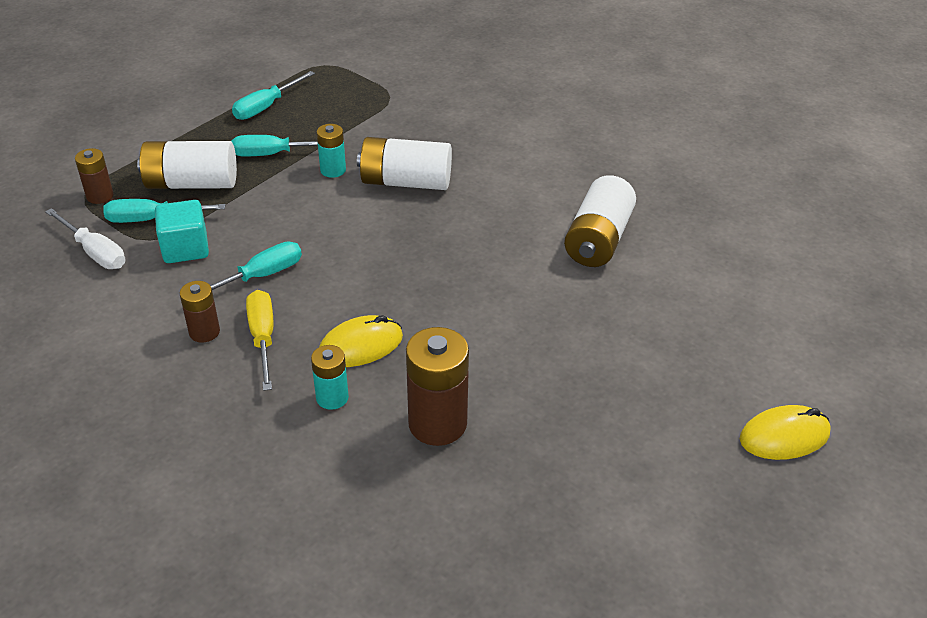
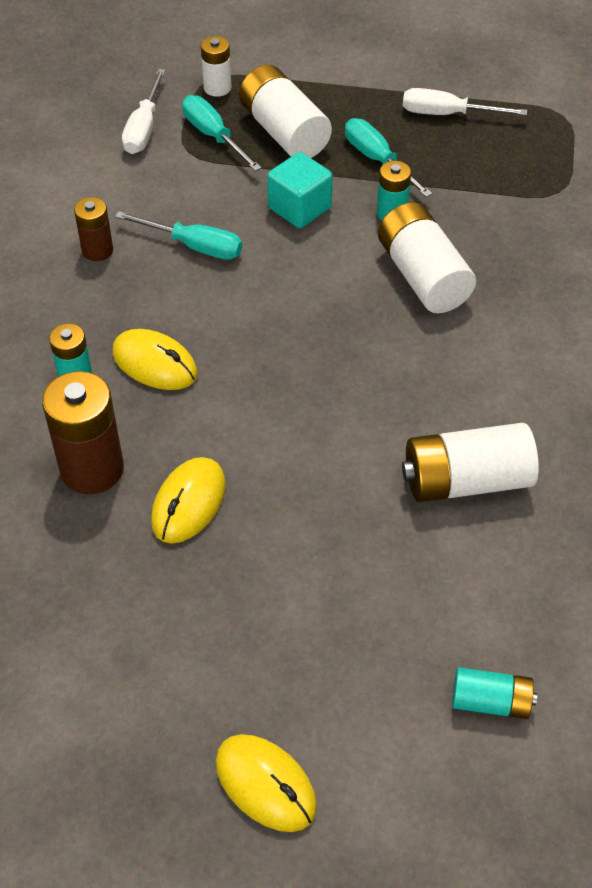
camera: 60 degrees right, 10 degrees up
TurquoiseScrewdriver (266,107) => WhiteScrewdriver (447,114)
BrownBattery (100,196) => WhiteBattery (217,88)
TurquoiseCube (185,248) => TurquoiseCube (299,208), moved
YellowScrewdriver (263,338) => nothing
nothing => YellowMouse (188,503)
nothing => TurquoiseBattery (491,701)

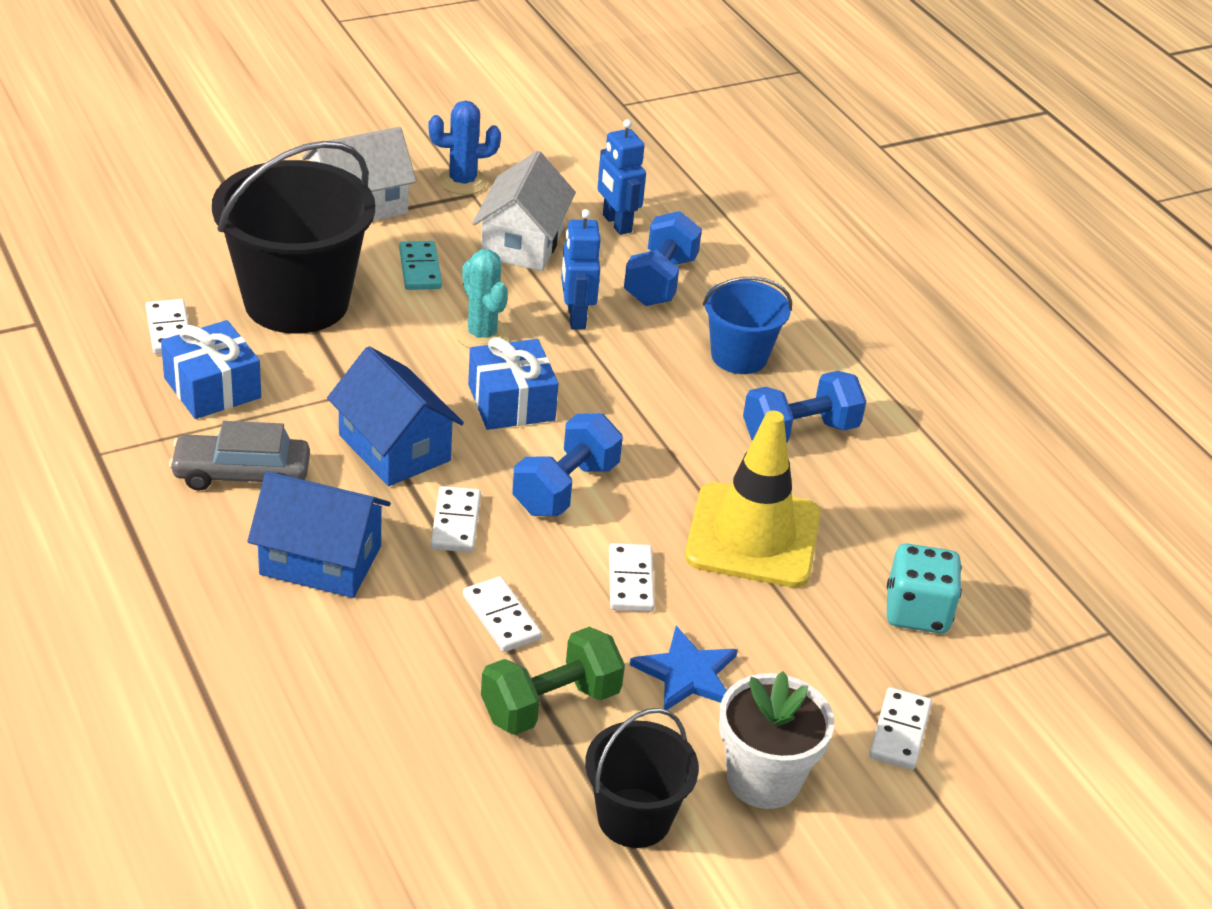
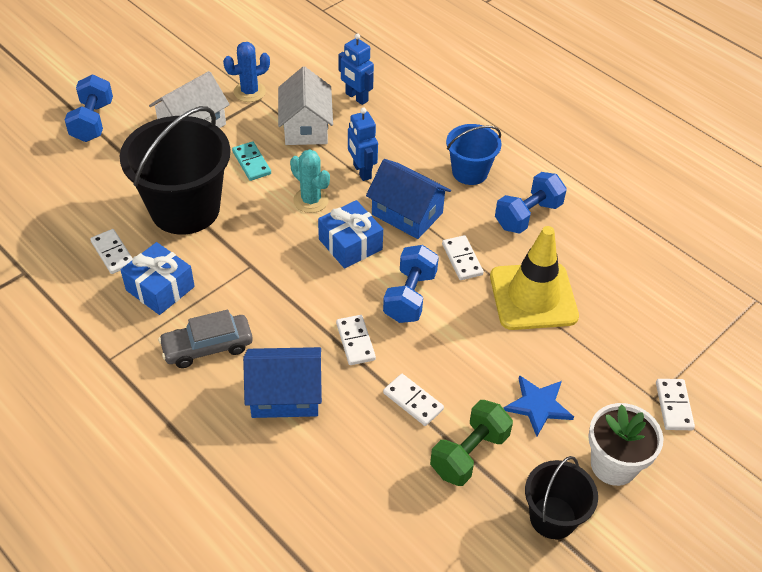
camera: 15 degrees left, 10 degrees up
BlueDumbbell (660,281) => BlueDumbbell (92,122), moved
BlueHouse (394,448) => BlueHouse (407,213), moved
WhiteDomino (631,581) => WhiteDomino (462,259), moved
TurquoiseDice (917,612) => nothing

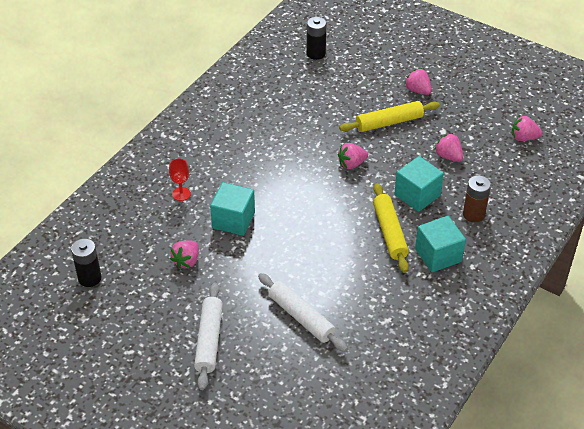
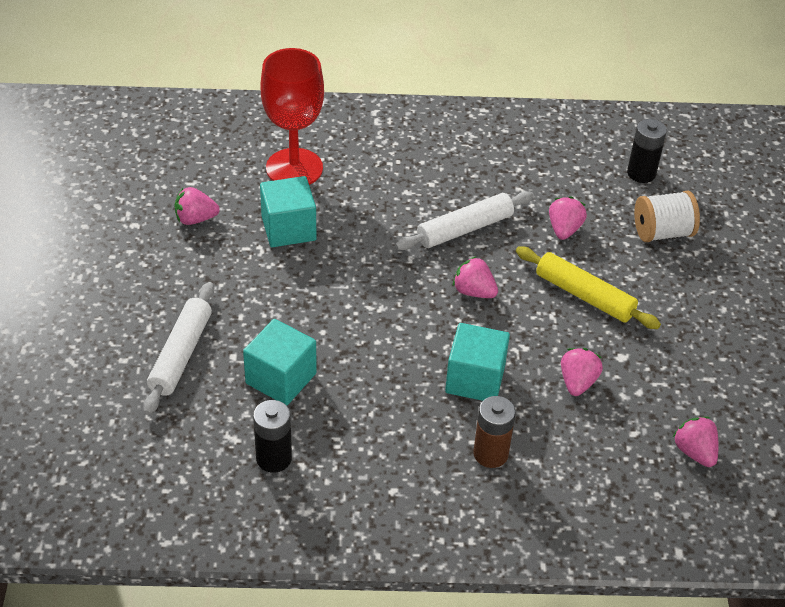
camera: 55 degrees right, 0 degrees up
PinkStrawberry (418,90) => PinkStrawberry (564,229), moved
RedGoblet (181,194) => RedGoblet (294,168), x2.29
YellowRollingPin (389,232) => nothing
TurquoiseCube (438,255) => TurquoiseCube (281,378), moved
BlackBattery (89,278) => BlackBattery (274,458), moved
WhiteRollingPin (209,340) => WhiteRollingPin (464,229), moved
nothing => WhiteSpool (662,232)

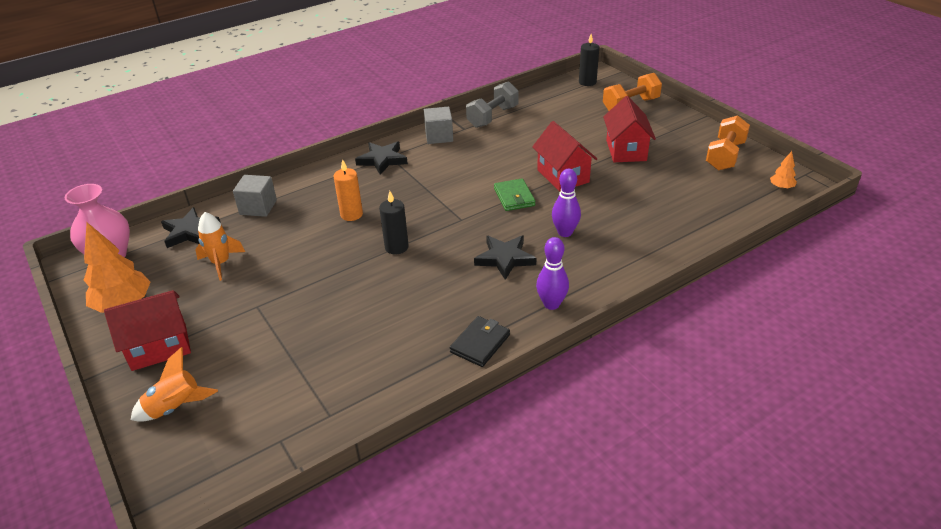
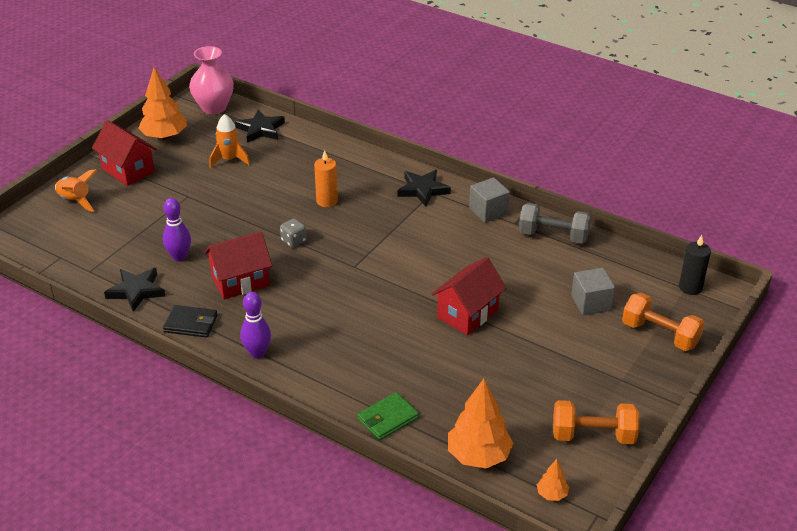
camera: 65 degrees right, 0 degrees up
RedHouse (626,150) => RedHouse (240,282), moved
PurpleBowlingPin (565,232) => PurpleBowlingPin (179,257), moved
GreyCube (258,207) => GreyCube (591,303), moved
GreenWallet (514,197) => GreenWallet (388,418), moved
BlackCandle (396,247) => GreyDice (293,241)
BlackStar (505,259) => BlackStar (136,291), moved
nothing => OrangeTree (478,456)

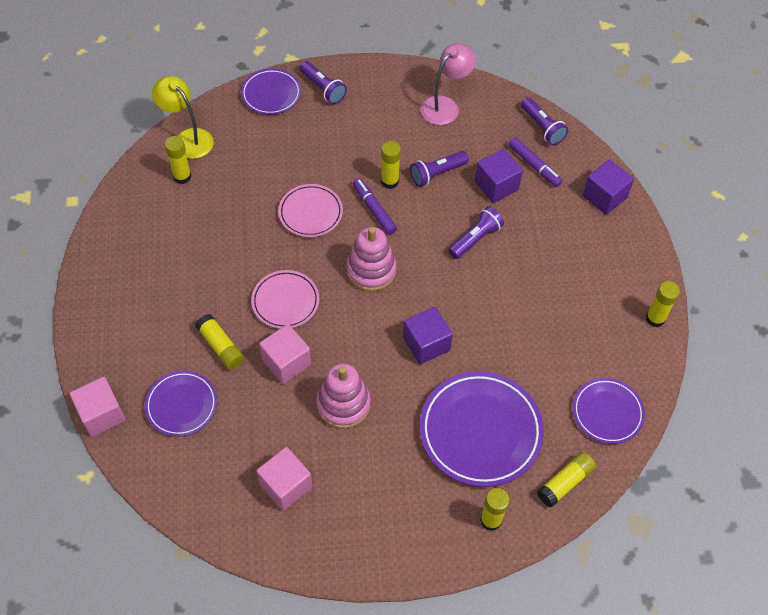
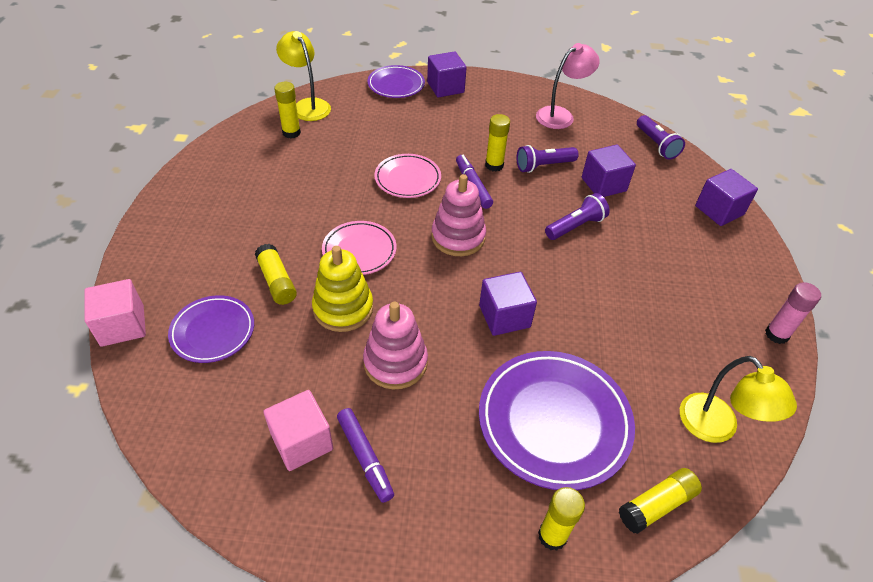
camera: 10 degrees right, 10 degrees down
PurpleFlashlight (323,88) => PurpleCube (445,87)
PurpleMarker (534,166) => PurpleMarker (365,457), moved
YellowGlueStick (655,318) => PinkGlueStick (776,334)
PinkCube (286,362) => YellowStackingToy (343,308)
PurplePlate (607,412) => YellowLamp (716,428)

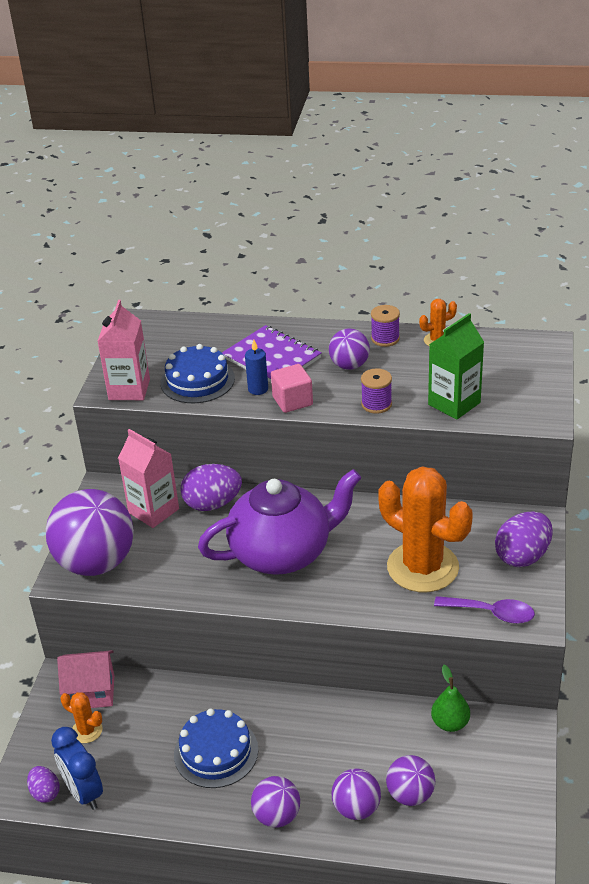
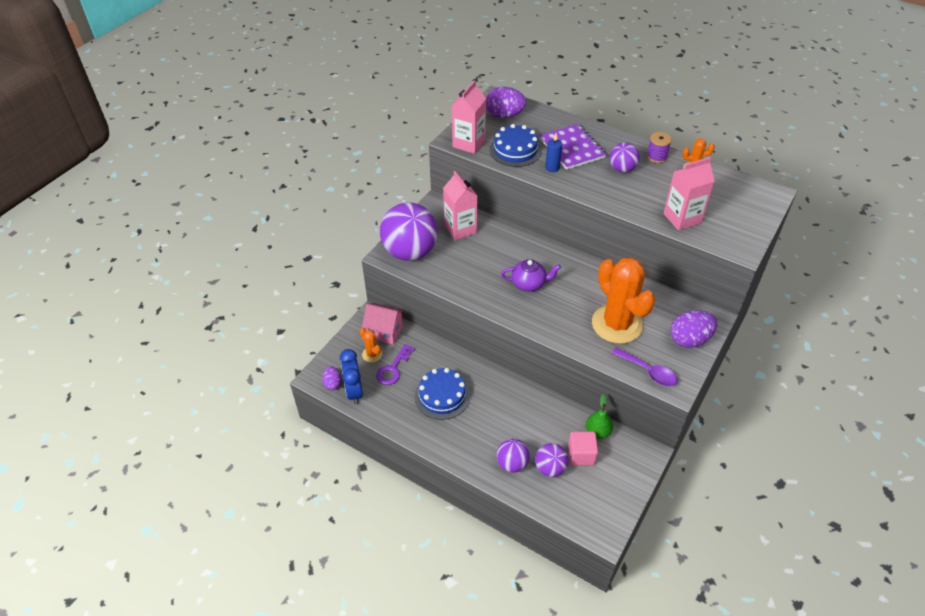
camera: 20 degrees right, 10 degrees up
GreenCarton (454,403) => PinkCarton (682,218)
PinkCube (292,401) => PinkCube (581,455), moved
PurpleSpool (376,404) => nothing
PurpleEgg (212,504) => PurpleEgg (504,115), moved
PurpleTeapot (283,553) => PurpleTeapot (529,283), x0.50
PurpleBall (277,816) => nothing
nothing => PurpleKey (393,368)

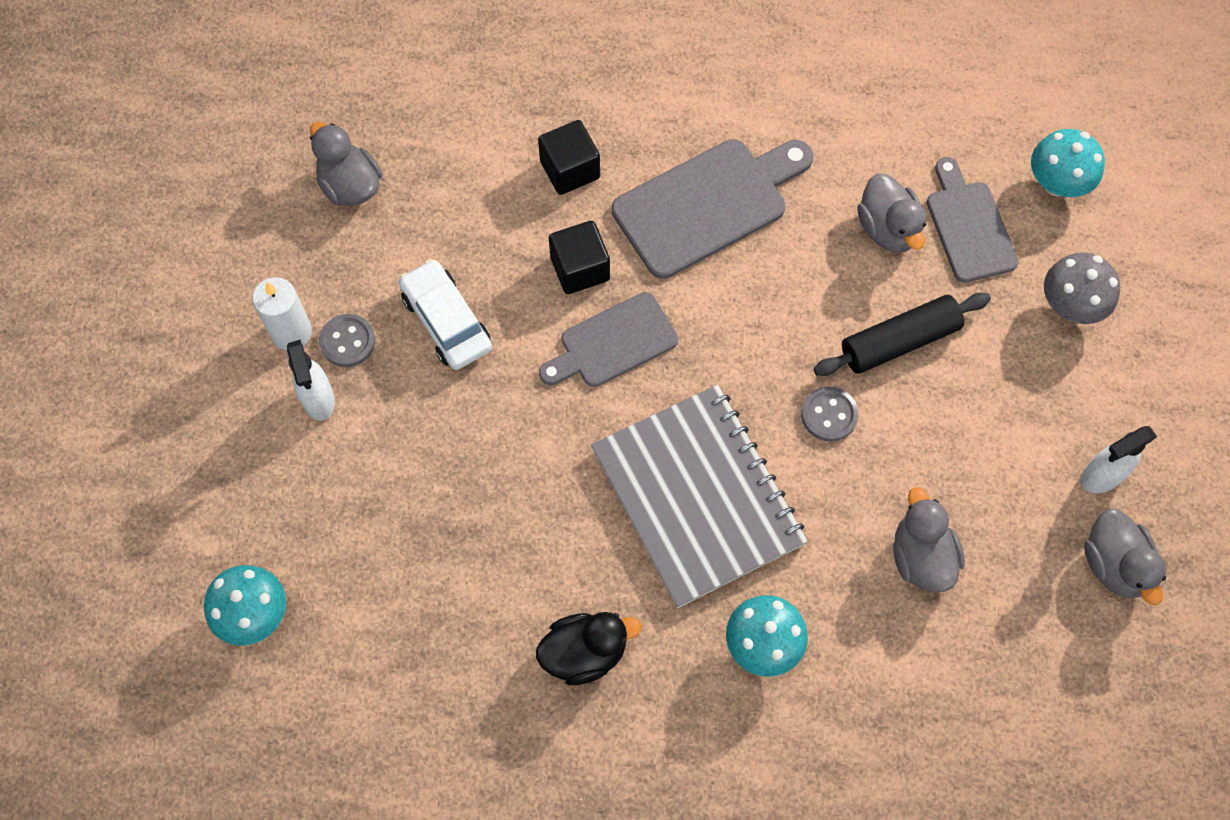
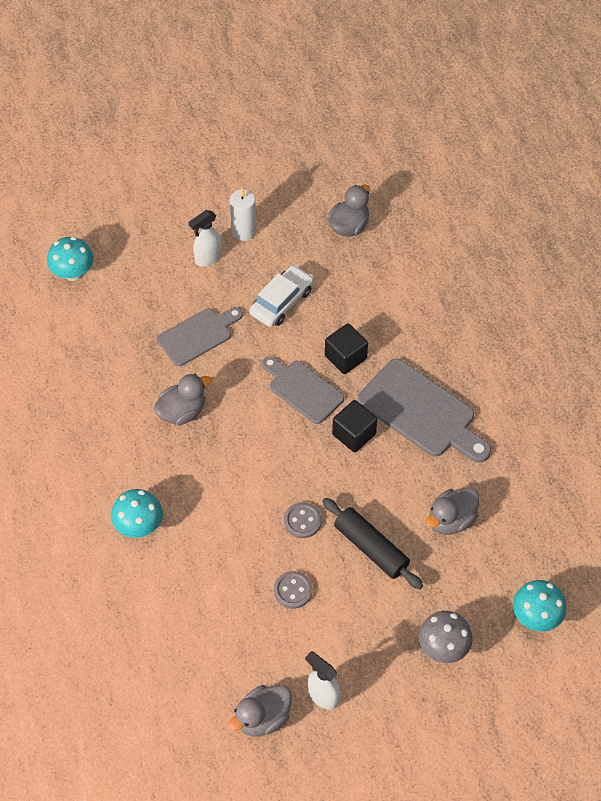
camera: 70 degrees right, 10 degrees down
BlackCube (570,170) => BlackCube (354,434), moved
GreyCuttingBoard (969,226) => GreyCuttingBoard (198,335), moved
GreyButton (348,341) => GreyButton (293,590), moved
GreyNotebook (697,497) => nothing
GreyDuck (921,557) => GreyDuck (182,412), moved
BlackDuck (585,653) => nothing

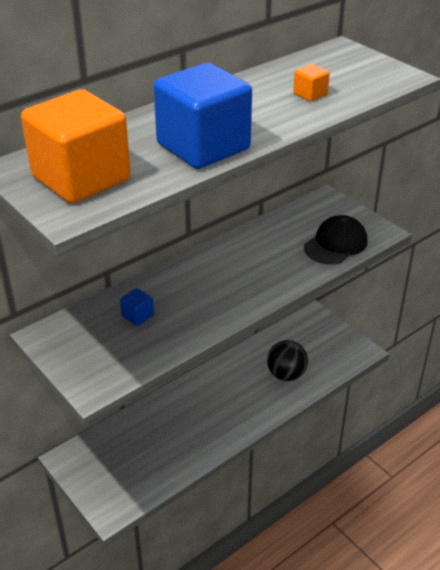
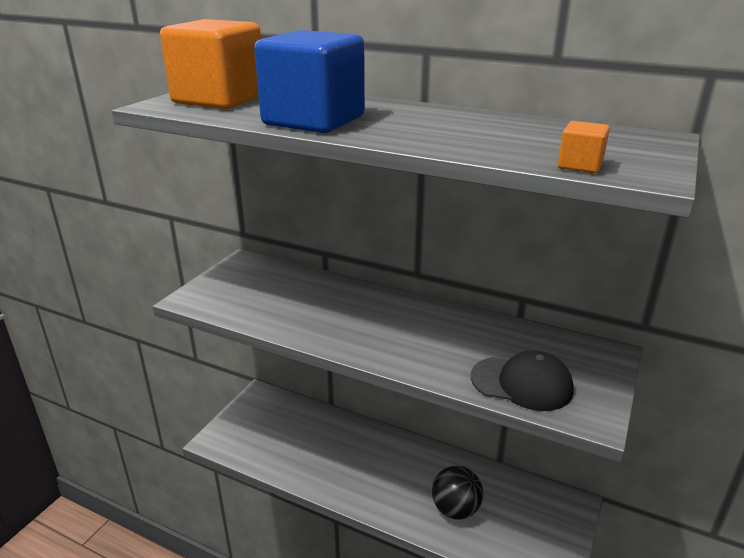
camera: 65 degrees right, 10 degrees down
OrangeCube (310,94) => OrangeCube (580,165), moved
BlueCube (137,315) => nothing

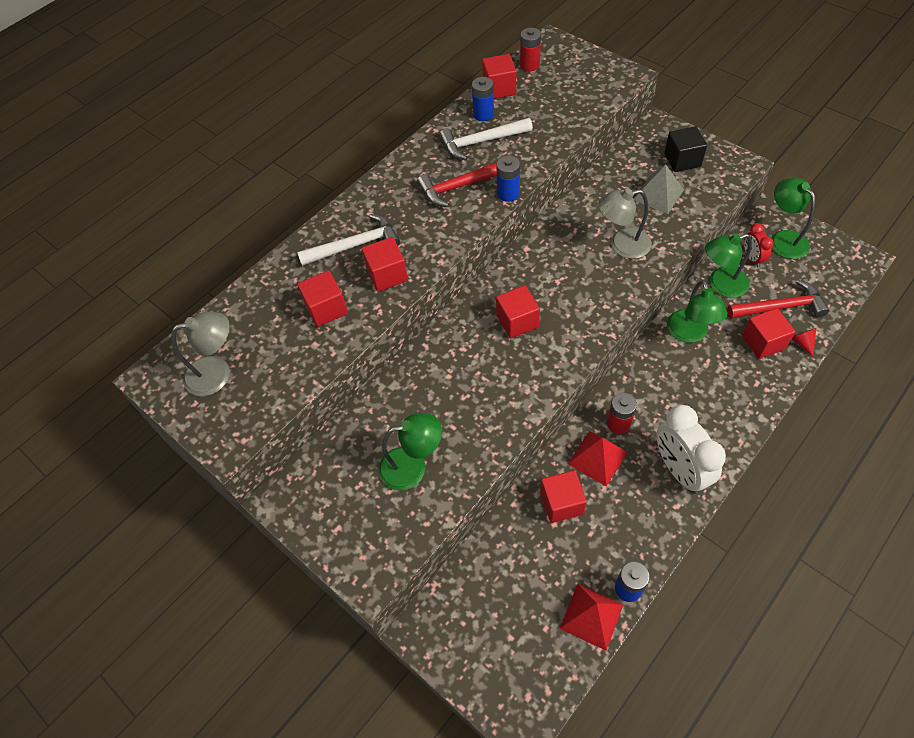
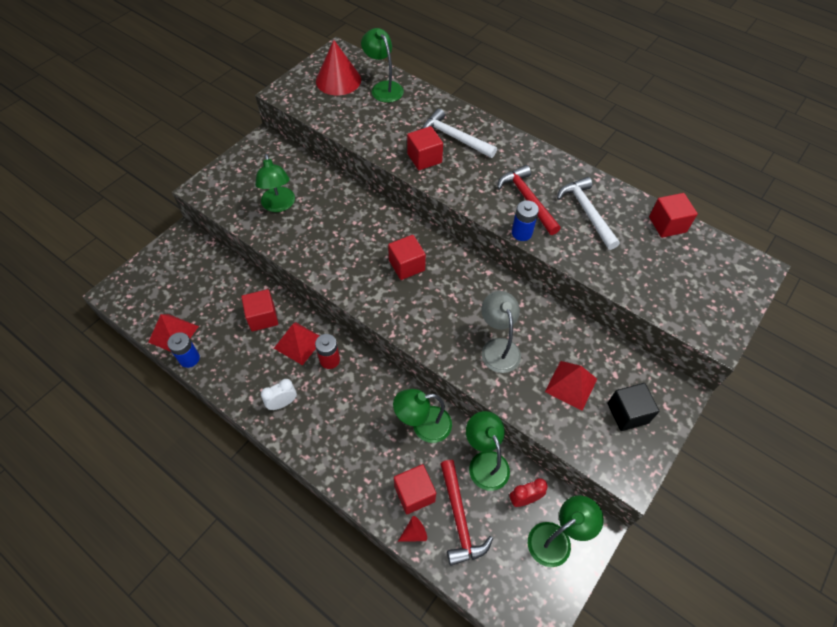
camera: 80 degrees right, 0 degrees up
RedBattery (529,65) => nothing
BlueBattery (483,114) => nothing
GreyPyramid (658,194) => RedPyramid (571,385)
WhiteHammer (355,245) => WhiteHammer (454,137), 150 degrees clockwise
RedCube (326,309) => nothing
GreyLamp (217,373) => RedCone (338,80)
WhiteClock (679,470) => WhiteClock (282,403), x0.53
nothing => GreenLamp (383,88)

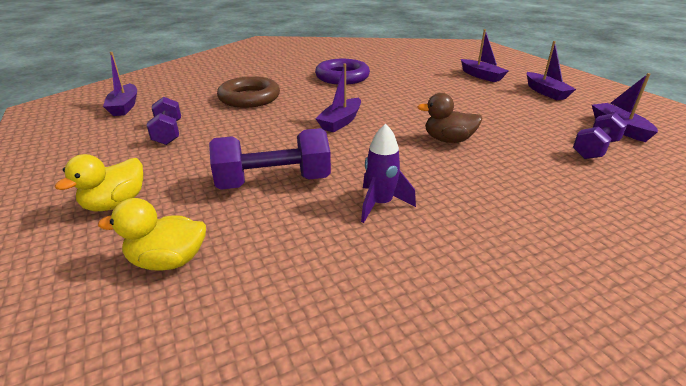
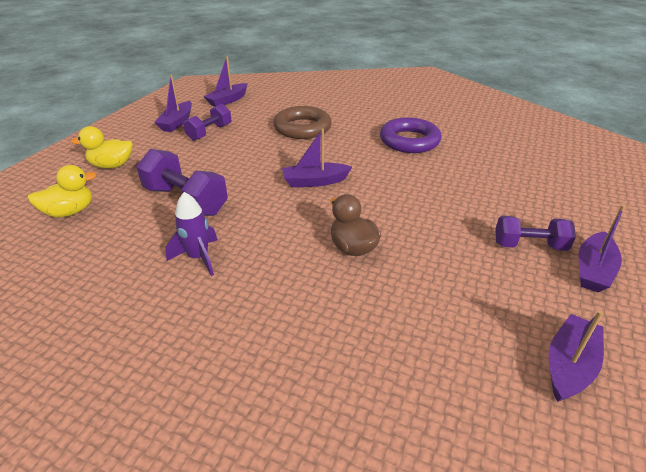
camera: 50 degrees right, 5 degrees up
PurpleBoat (481,76) => PurpleBoat (177,122), moved
PurpleDumbbell (595,149) => PurpleDumbbell (529,246), moved
YellowDuck (168,261) => YellowDuck (70,212), 105 degrees clockwise

